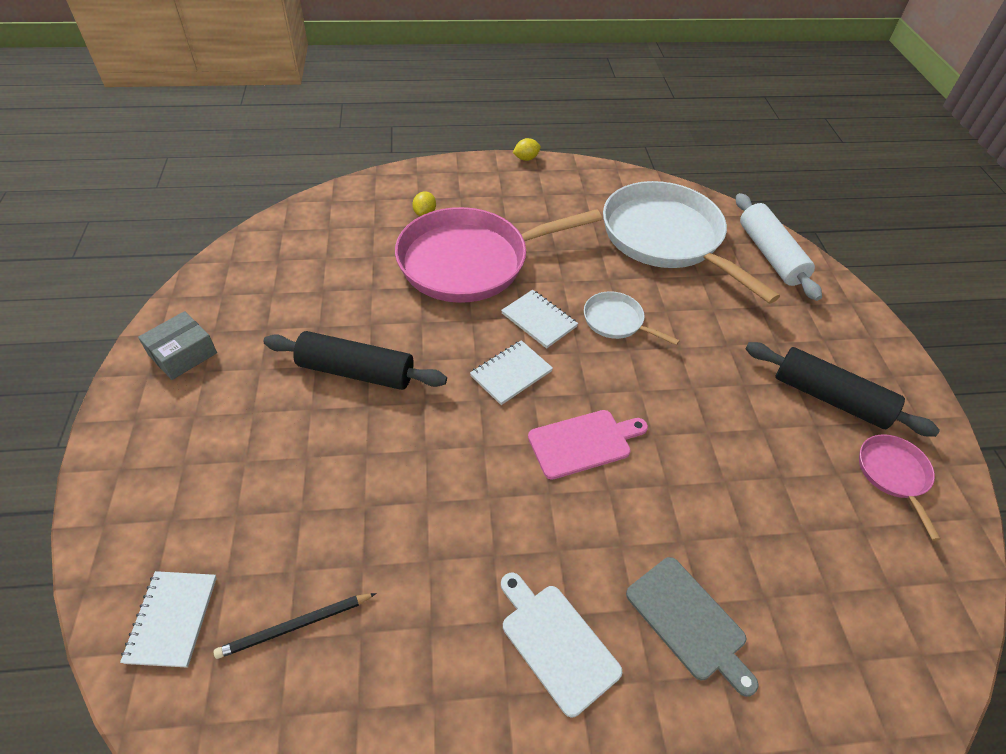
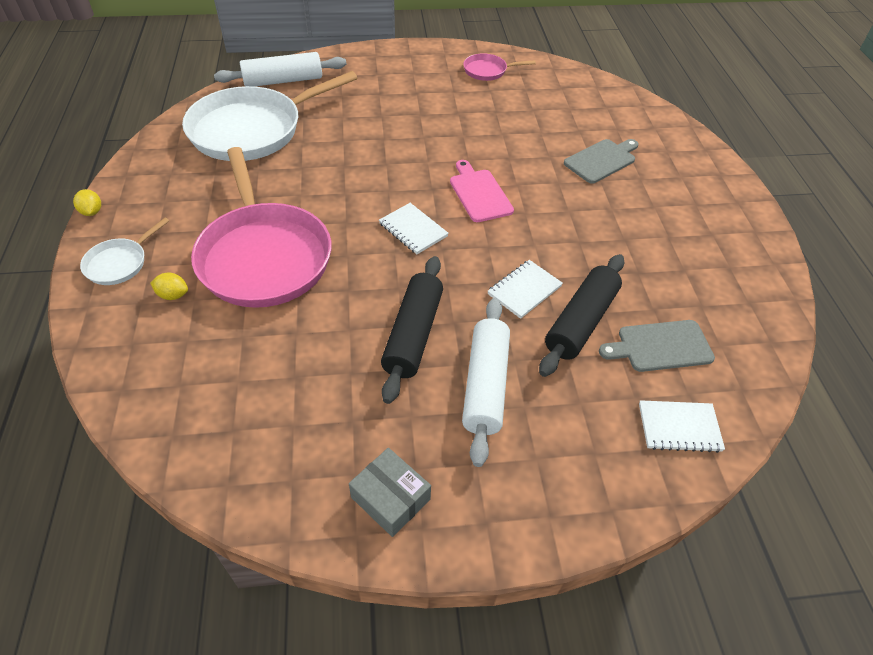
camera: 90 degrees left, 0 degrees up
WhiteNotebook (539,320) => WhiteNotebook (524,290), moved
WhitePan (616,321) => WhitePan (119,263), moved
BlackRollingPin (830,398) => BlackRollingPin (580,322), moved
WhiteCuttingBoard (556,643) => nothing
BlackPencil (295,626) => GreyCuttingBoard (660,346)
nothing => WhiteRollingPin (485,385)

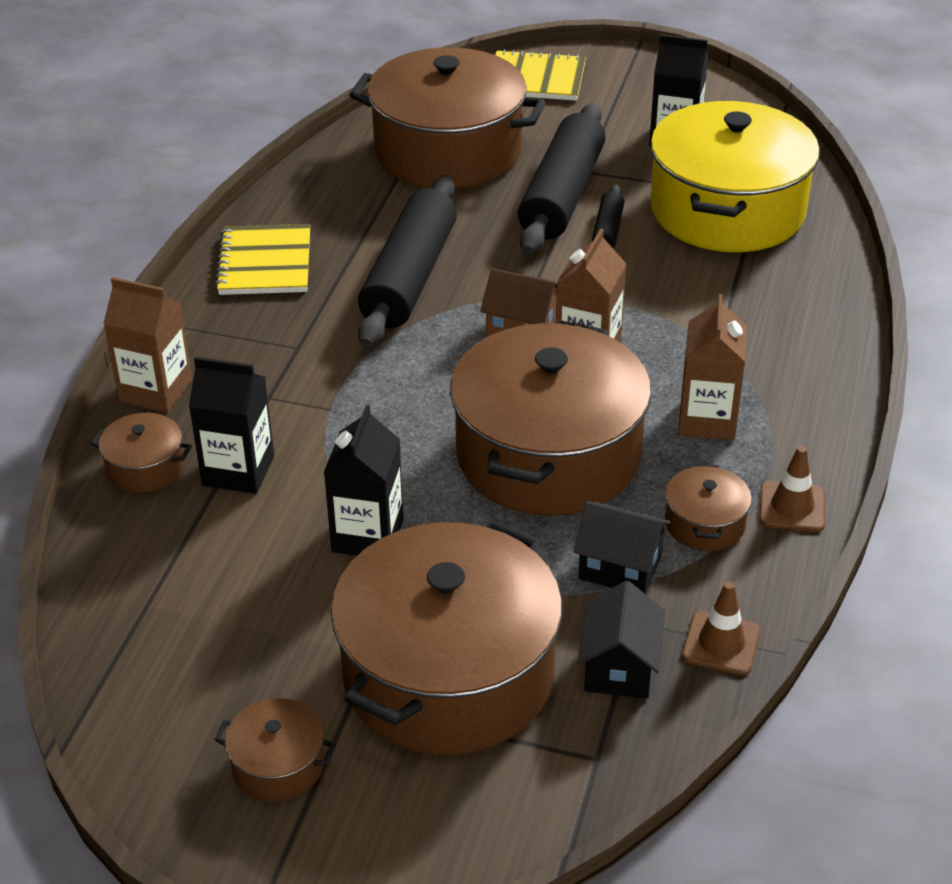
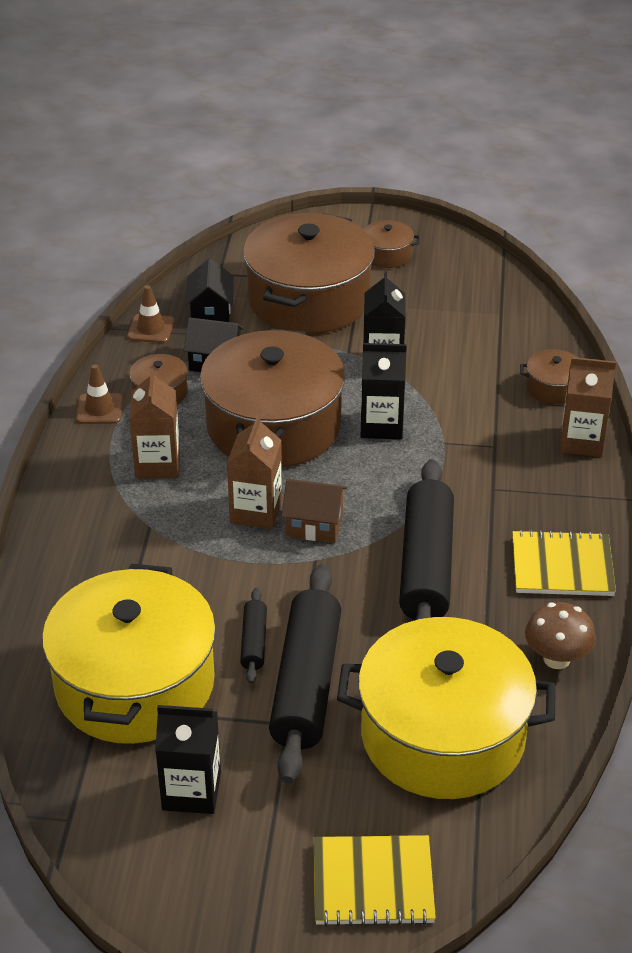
camera: 170 degrees right, 0 degrees up
BrownPot (448,151) => YellowPot (443,735)
YellowNotebook (265,263) => YellowNotebook (562,566), 75 degrees counterclockwise
BlackCarton (238,471) => BlackCarton (381,425), moved
nothing => BrownMushroom (556,659)

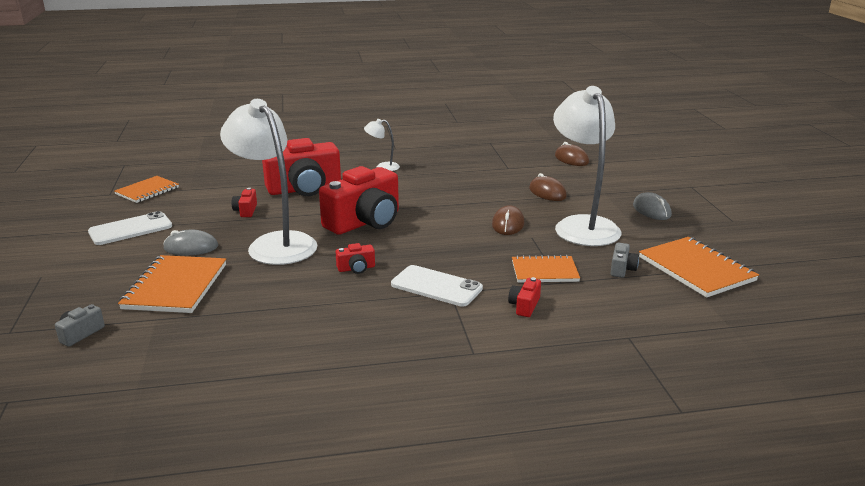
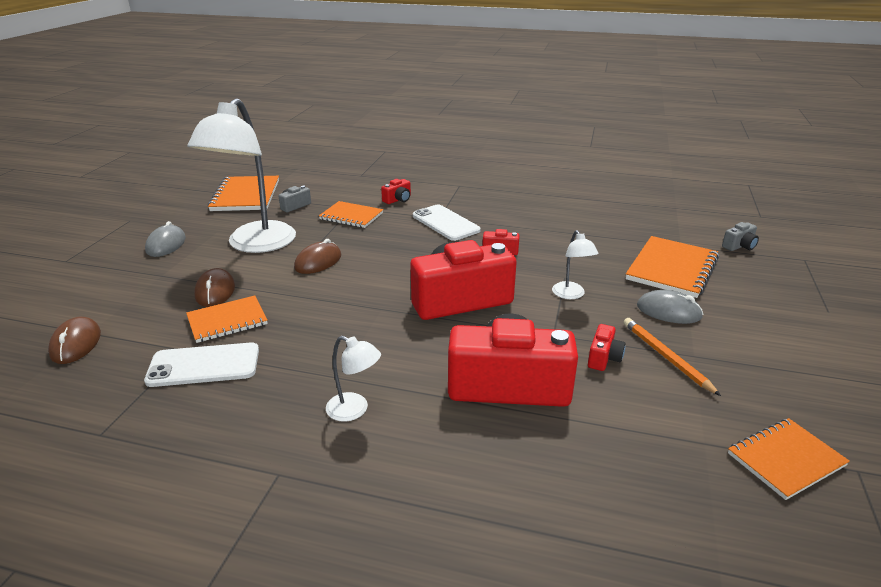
camera: 155 degrees left, 5 degrees up
WhiteLamp (275,243) => WhiteLamp (571,295), x0.43
WhitePhone (130,229) => WhitePhone (204,365), moved
nothing => OrangeNotebook (227,321)
nothing => OrangePencil (666,357)

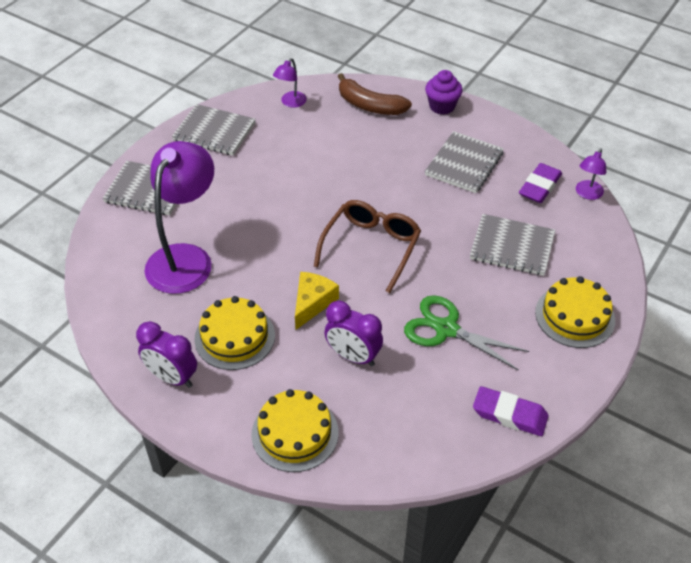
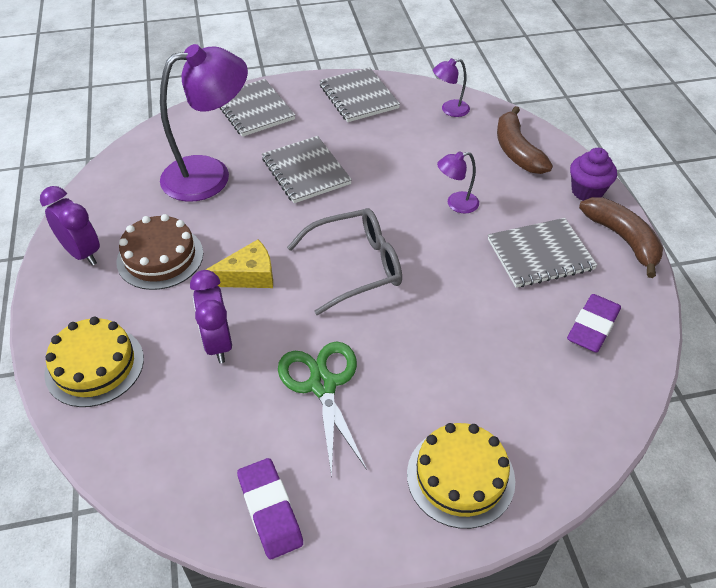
camera: 45 degrees right, 0 degrees up
PurpleLamp (587,194) => PurpleLamp (456,204), moved
PurpleEraser (539,187) => PurpleEraser (592,327), 45 degrees counterclockwise
BrownGlasses (371,247) => GreyGlasses (356,267)
GreyNotebook (512,246) => GreyNotebook (306,171), moved
YellowCake (234,337) => BrownCake (160,257)
PurpleClock (172,377) => PurpleClock (82,253), 150 degrees clockwise
nothing => BrownBanana (622,239)

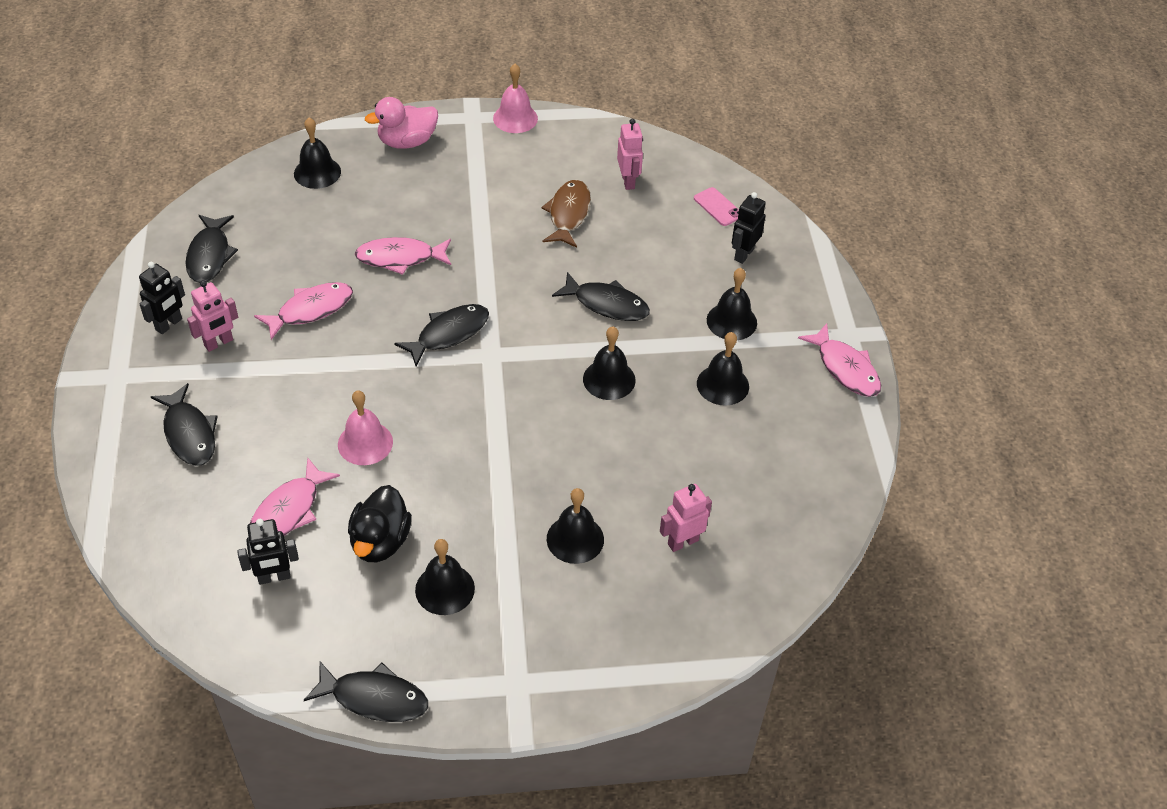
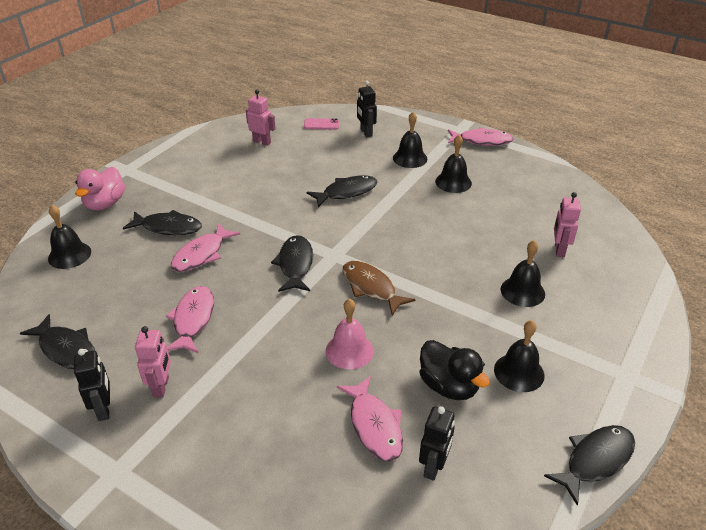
camera: 50 degrees left, 10 degrees down
PinkBell (515,118) => nothing
BrownFish (568,214) => BrownFish (371,287), moved
BlackBell (609,379) => nothing
BlackFish (189,433) => BlackFish (168,227), moved

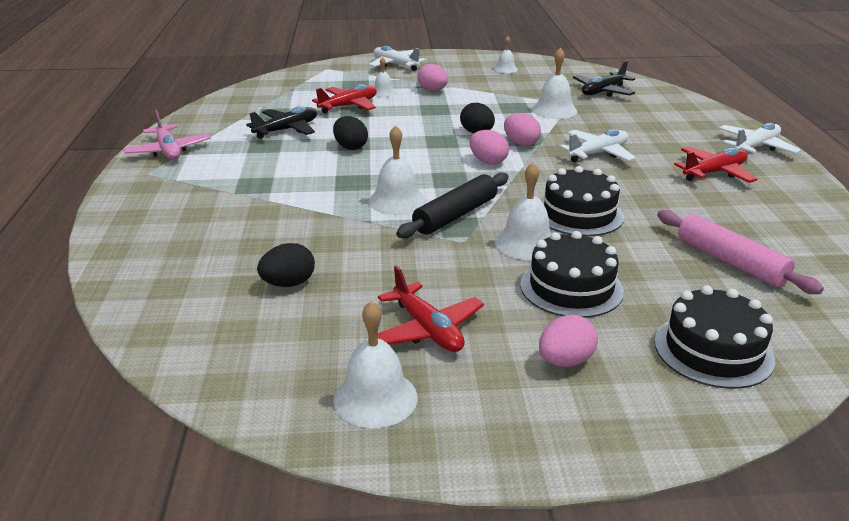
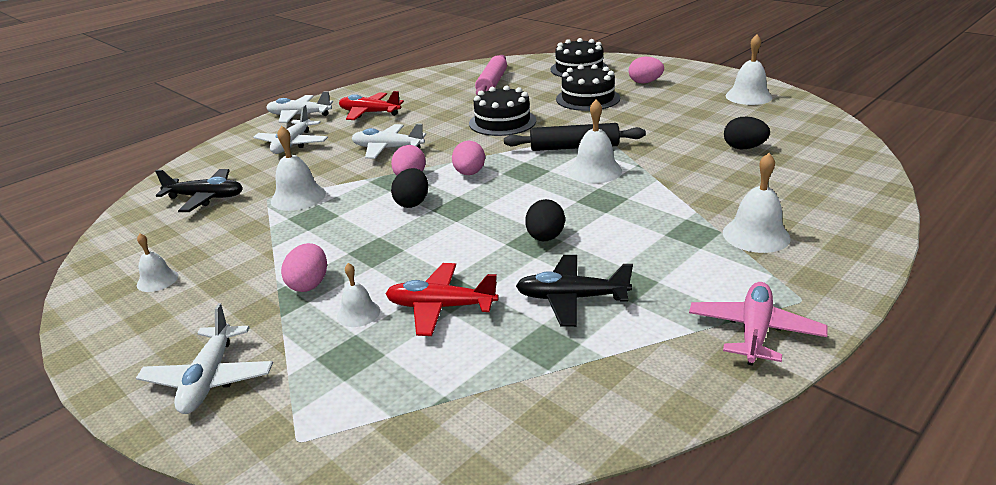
camera: 130 degrees left, 0 degrees up
WhiteBell (526,243) => WhiteBell (756,235), moved
RedPlane (427,330) => nothing
nothing => WhitePlane (292,144)

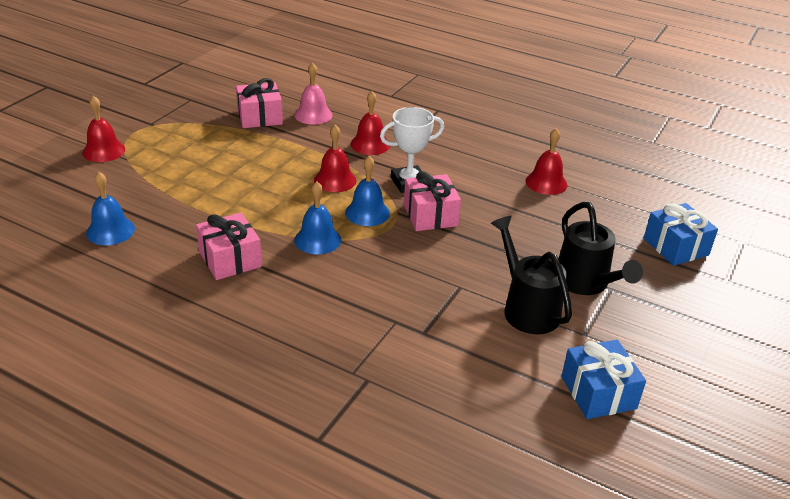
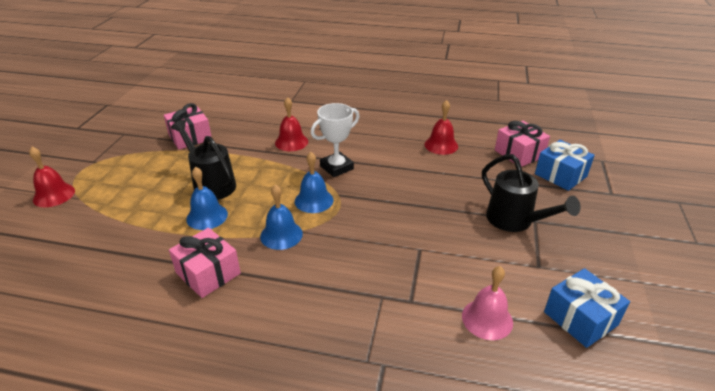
camera: 15 degrees left, 0 degrees up
PinkBell (313,115) => PinkBell (487,319), moved
RedBell (335,180) => nothing
PinkGift (430,215) => PinkGift (519,153), moved
BlueBell (110,231) => BlueBell (207,216), moved
BlackWateringCan (527,308) => BlackWateringCan (211,184), moved

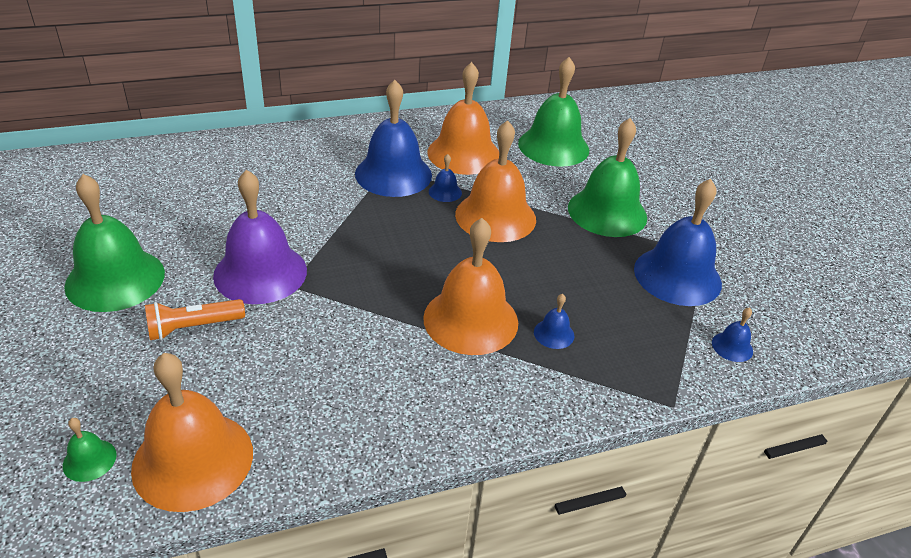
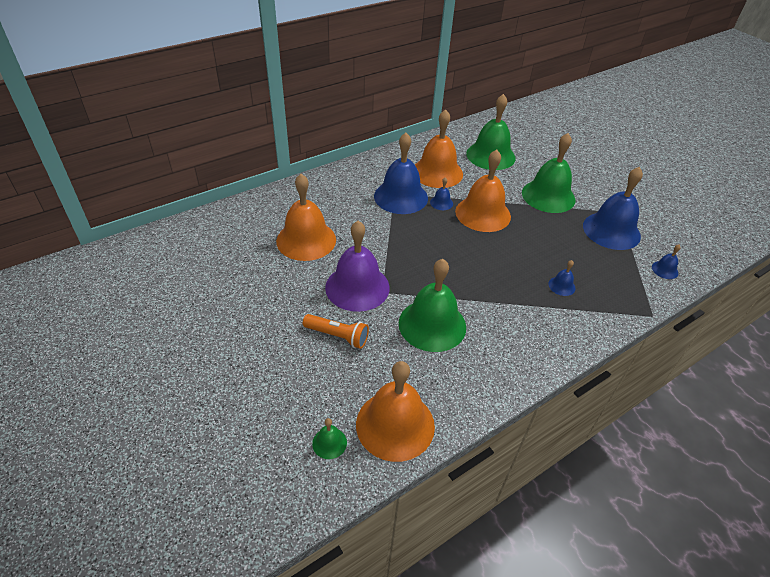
camera: 15 degrees left, 5 degrees up
GreenBell (115,279) => GreenBell (432,324), moved
OrangeBell (470,320) => OrangeBell (306,240), moved
OrangeFlashlight (193,327) => OrangeFlashlight (337,336), 120 degrees counterclockwise

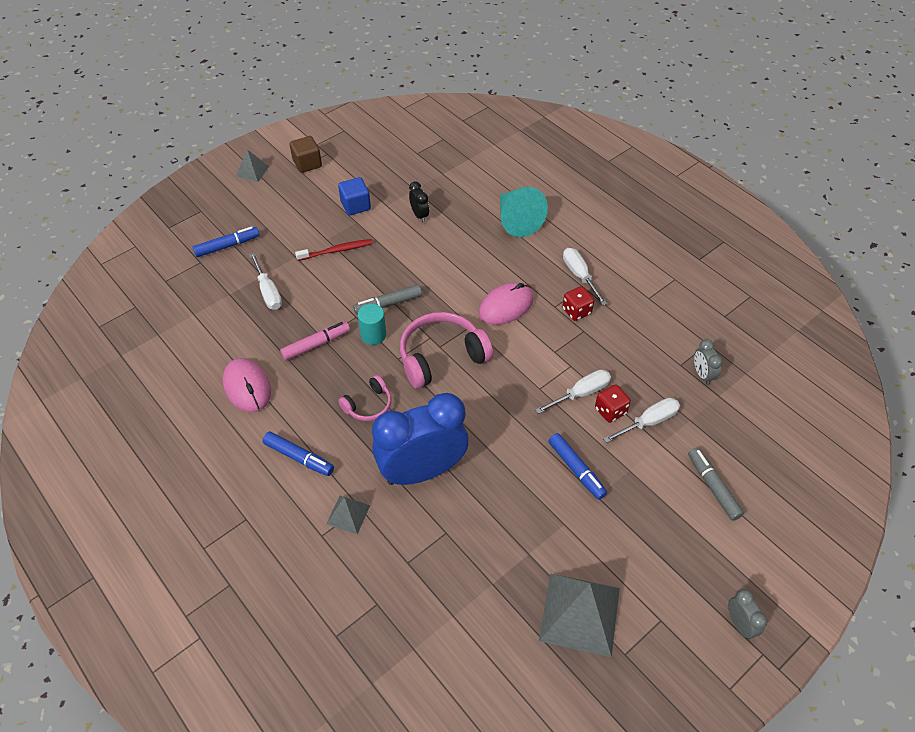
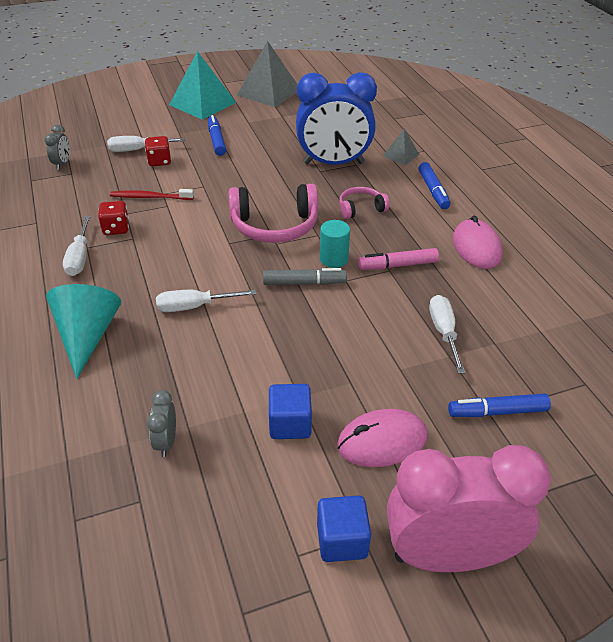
camera: 160 degrees left, 10 degrees down
BrownCube (307,164) => BlueCube (342,540)
GreyPyramid (252,171) => PinkClock (448,556)
BlackClock (419,215) => nothing
RedToothbrush (337,250) => RedToothbrush (149,197), moved
PinkMouse (506,306) => PinkMouse (382,441), moved
WhiteScrewdriver (581,393) => WhiteScrewdriver (195,306), moved
BlueMarker (299,457) => BlueMarker (433,191), 150 degrees counterclockwise
GreyMarker (713,487) => nothing
GreyClock (739,624) => GreyClock (166,442), moved
nothing => TurquoisePyramid (202,103)

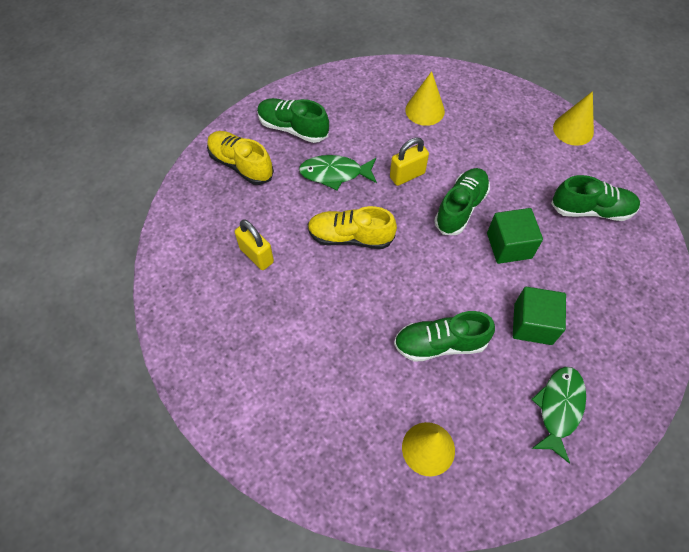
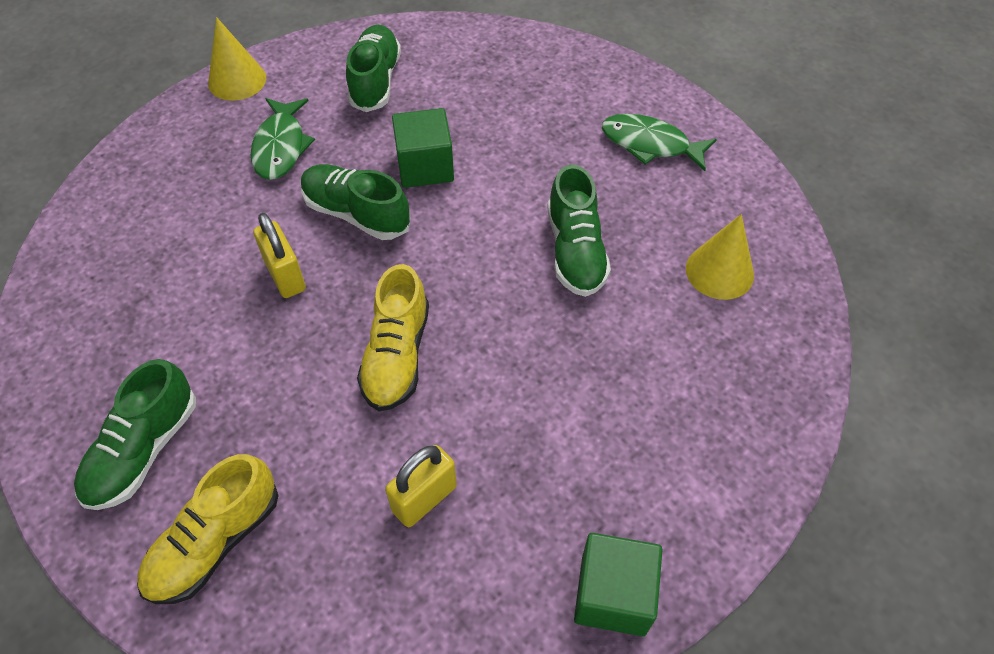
camera: 90 degrees left, 5 degrees down
YellowCone (425,110) => nothing
GreenFish (335,173) => GreenFish (280,146), moved
GreenCube (533,324) => GreenCube (613,595), moved

